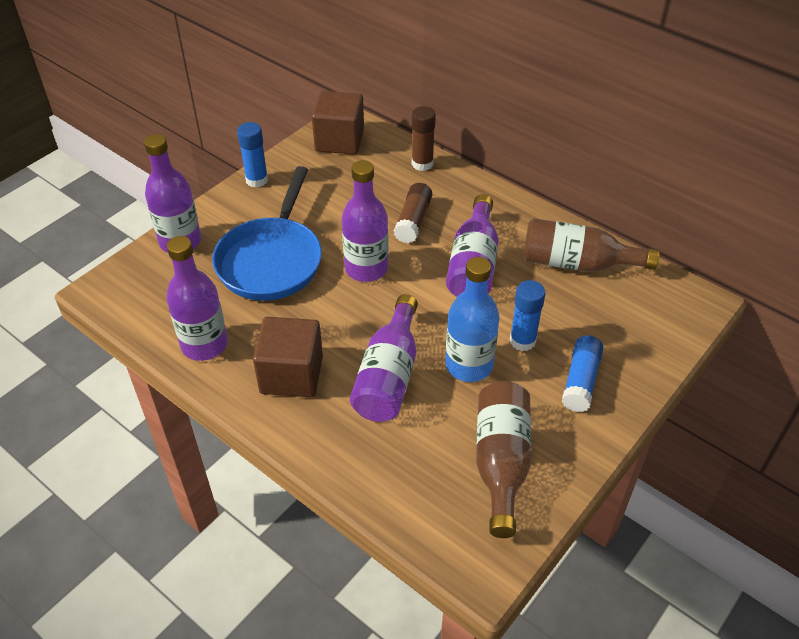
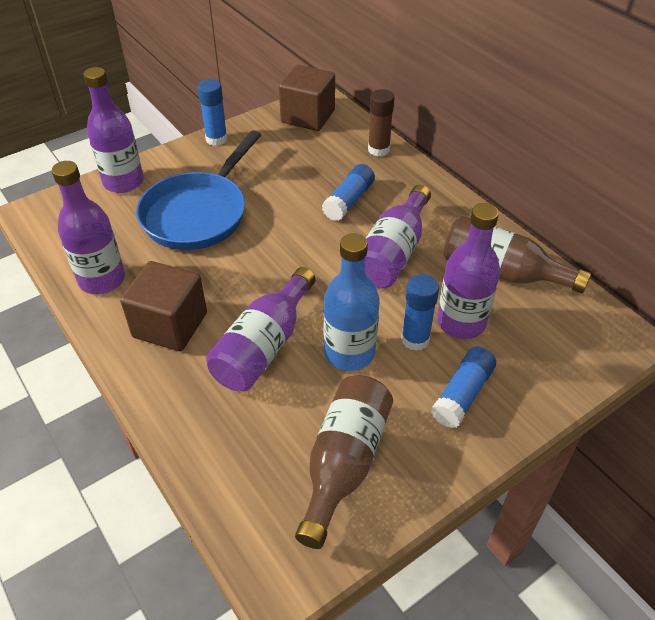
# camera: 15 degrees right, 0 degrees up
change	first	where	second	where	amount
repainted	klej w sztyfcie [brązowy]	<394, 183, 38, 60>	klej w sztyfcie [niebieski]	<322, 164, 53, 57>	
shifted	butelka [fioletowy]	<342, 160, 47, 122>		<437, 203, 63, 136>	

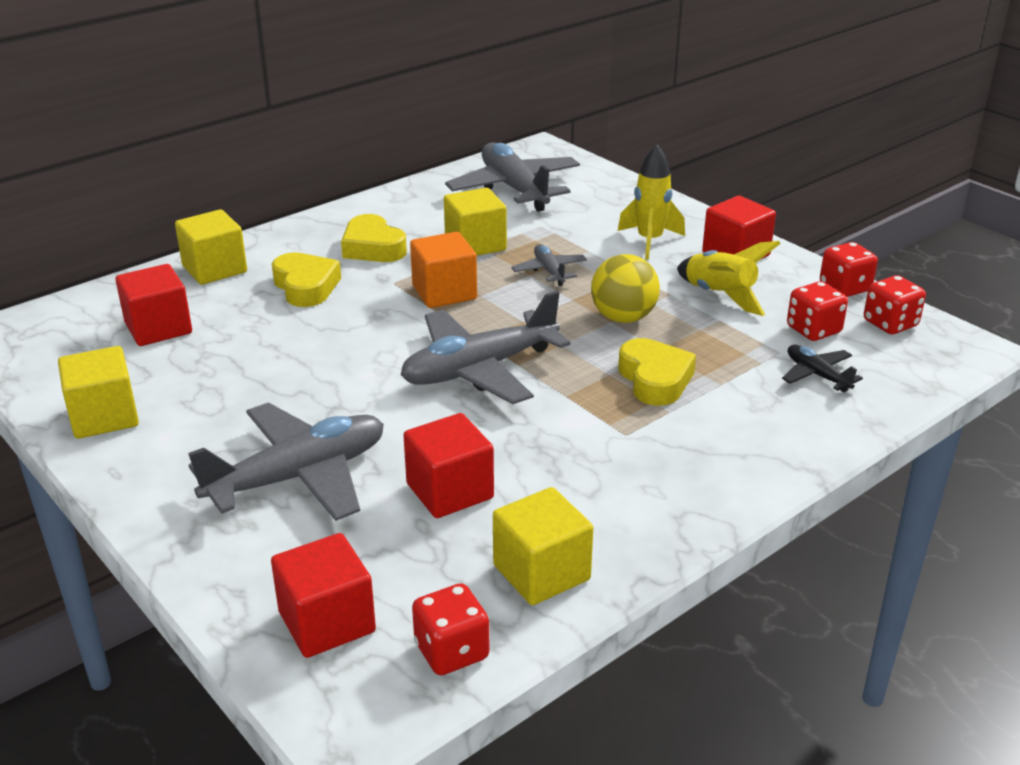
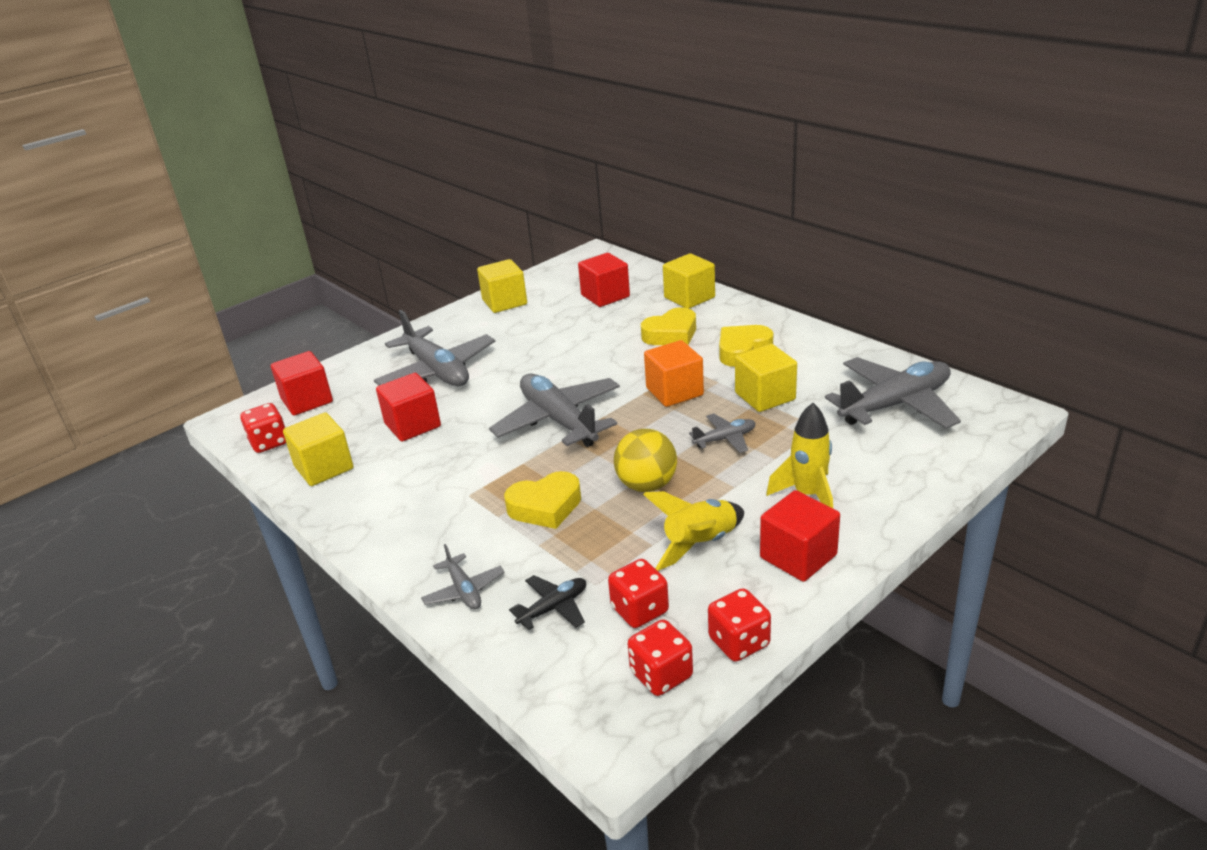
# camera: 90 degrees right, 0 degrees up
change	first	where	second	where	amount
new			samolot [szary]	<421, 544, 84, 65>	

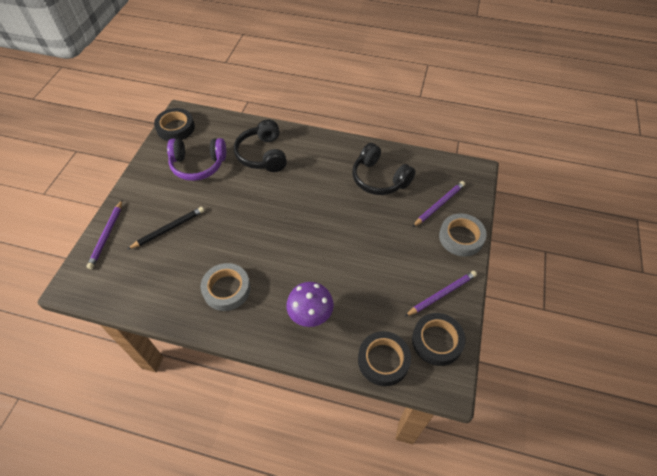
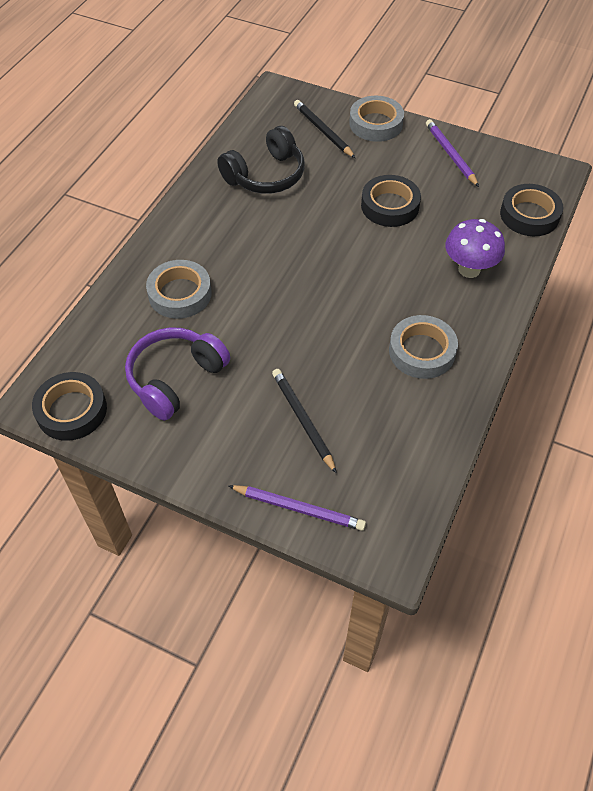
# camera: 80 degrees left, 0 degrees up
change	first	where	second	where	amount
rotated	słuchawki [fioletowy]	<167, 138, 59, 43>		<125, 327, 105, 94>	150 degrees counterclockwise
swapped	słuchawki [czarny]	<234, 120, 53, 52>	taśma klejąca [szary]	<146, 260, 66, 59>	
repainted	ołówek [fioletowy]	<413, 181, 52, 46>	ołówek [czarny]	<294, 100, 61, 58>	
shifted	taśma klejąca [czarny]	<412, 313, 54, 53>		<361, 175, 60, 52>	

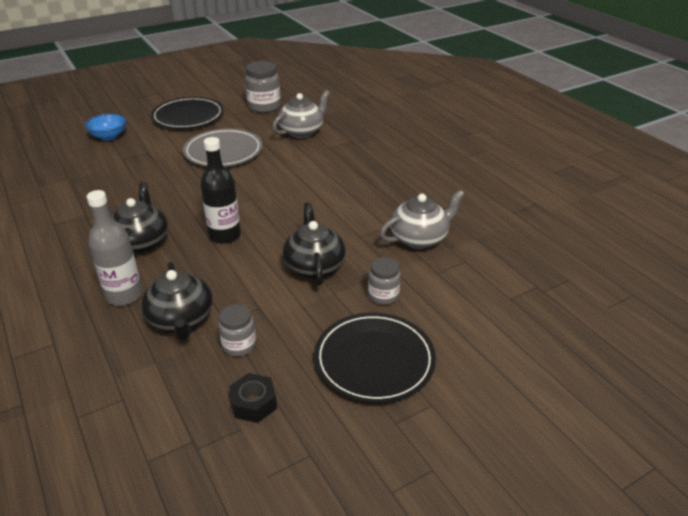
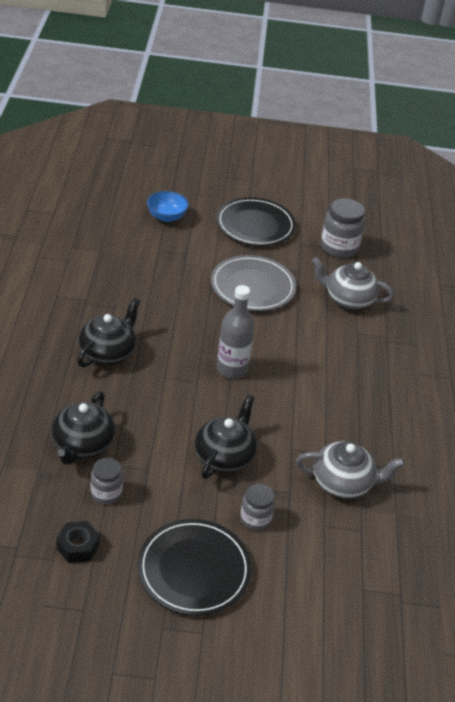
# camera: 30 degrees right, 5 degrees up
change	first	where	second	where	amount
shifted	butelka [szary]	<87, 190, 56, 116>		<217, 285, 37, 94>	
rotated	imbryk [szary]	<272, 90, 58, 48>		<312, 257, 82, 52>	150 degrees counterclockwise
gone	butelka [czarny]	<200, 137, 41, 107>			

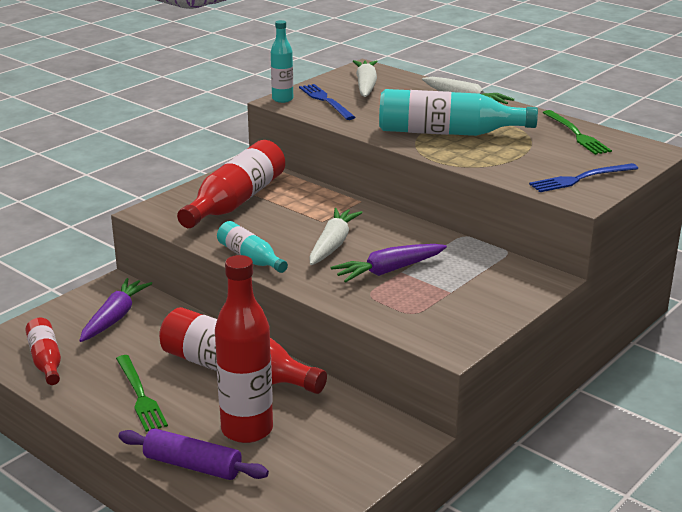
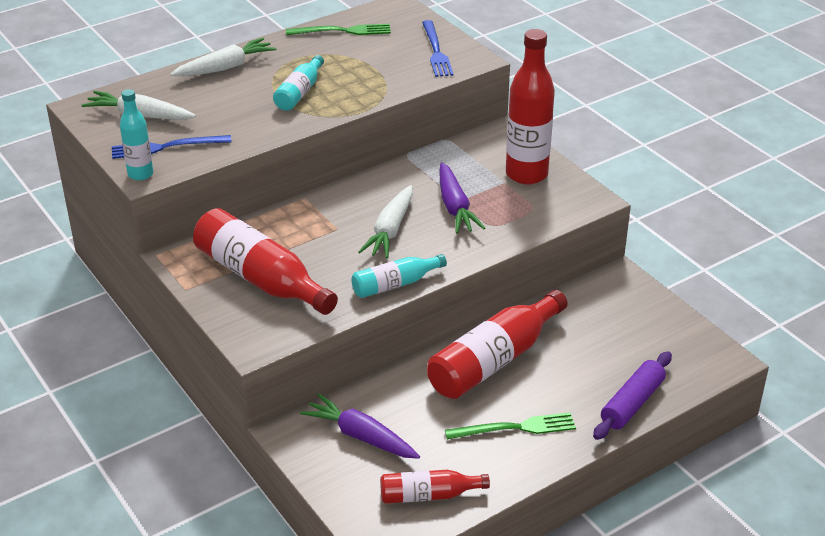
# camera: 75 degrees left, 10 degrees up
change	first	where	second	where	amount
scaled	butelka [turkusowy]	<379, 89, 159, 47>		<273, 55, 51, 56>	x0.55
rotated	marchewka [biały]	<309, 208, 54, 57>		<358, 185, 55, 73>	105 degrees counterclockwise
shifted	butelka [czerwony]	<215, 255, 58, 188>		<506, 29, 49, 156>	

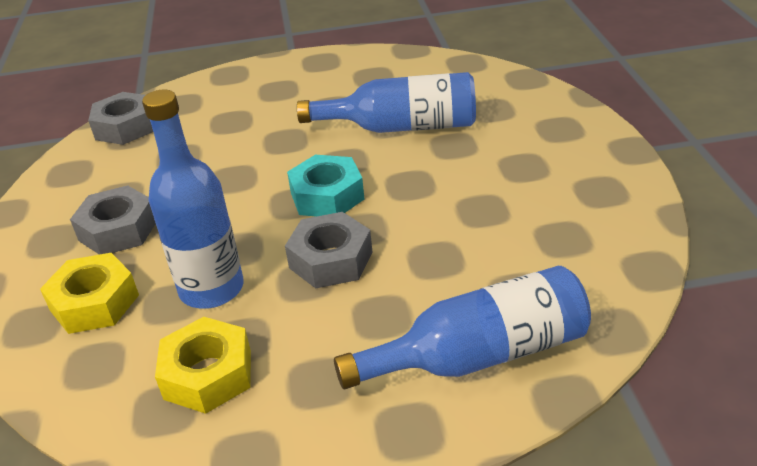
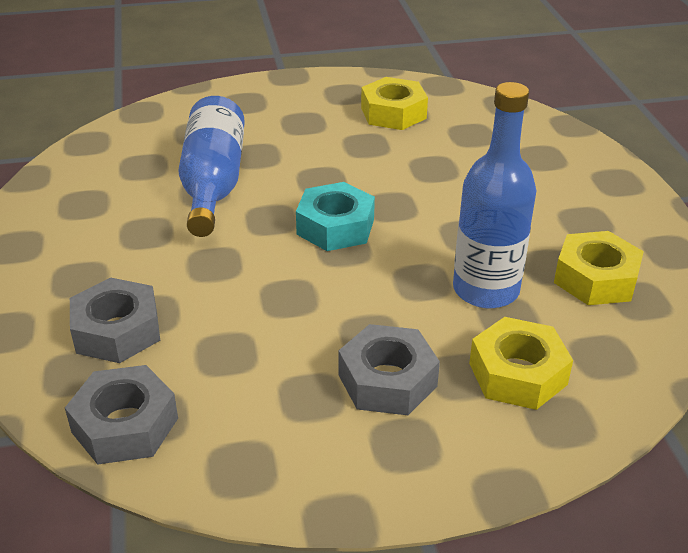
# camera: 95 degrees left, 0 degrees up
change	first	where	second	where	amount
shifted	nakrętka [szary]	<285, 212, 87, 77>		<70, 277, 90, 86>	
new			nakrętka [żółty]	<361, 77, 67, 53>	
gone	butelka [niebieski]	<334, 266, 257, 123>			

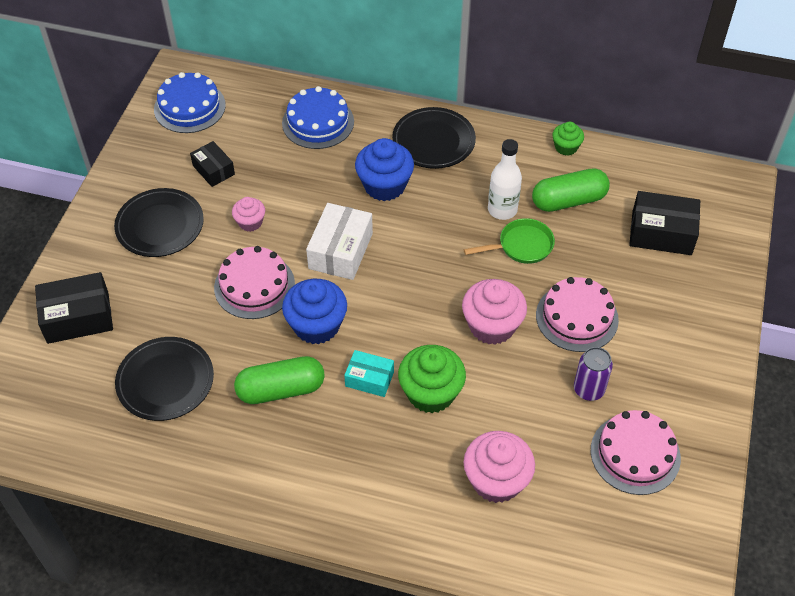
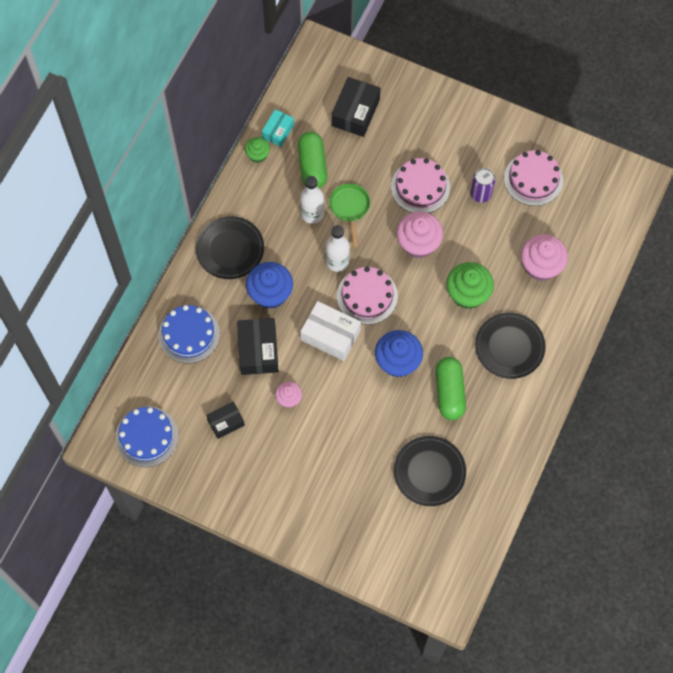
# camera: 80 degrees left, 15 degrees up
change	first	where	second	where	amount
shifted	pudełko [czarny]	<35, 272, 78, 72>		<237, 318, 42, 57>	
shifted	pudełko [turkusowy]	<344, 350, 50, 47>		<262, 109, 32, 38>	
new			butelka [biały]	<325, 225, 25, 47>	
shifted	tort [różowy]	<214, 246, 81, 73>		<337, 267, 61, 58>	
shifted	talerz [czarny]	<114, 188, 90, 69>		<475, 313, 71, 66>	

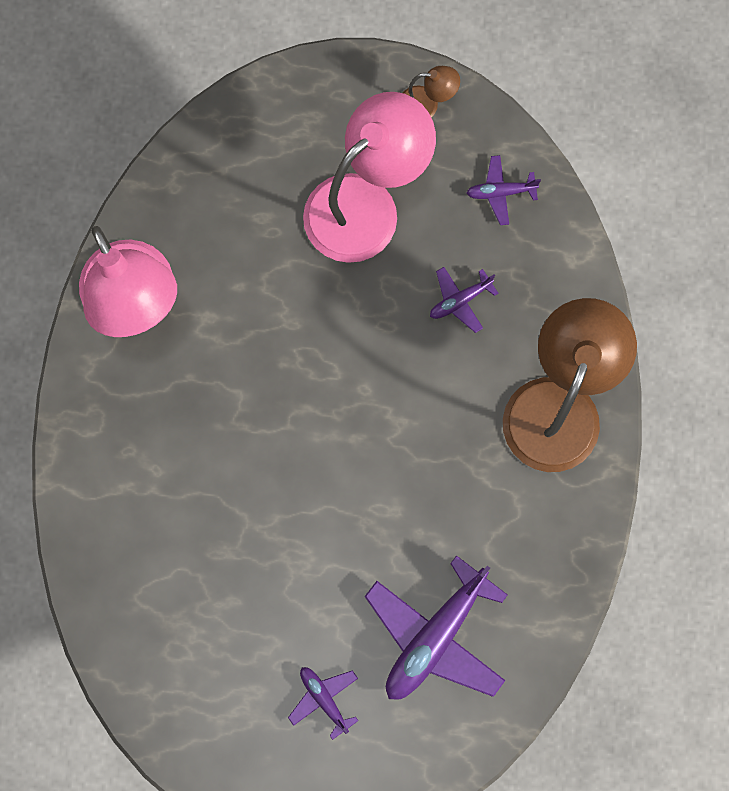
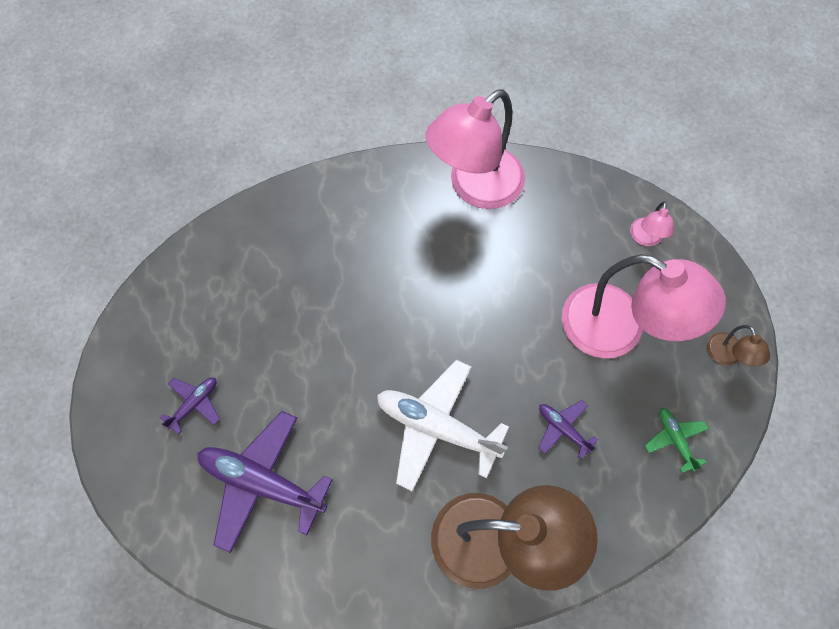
# camera: 75 degrees right, 10 degrees down
change	first	where	second	where	amount
new			samolot [biały]	<377, 360, 132, 131>	
new			lampka [różowy]	<630, 201, 44, 45>	
repainted	samolot [fioletowy]	<467, 155, 74, 70>	samolot [zielony]	<644, 408, 65, 65>	

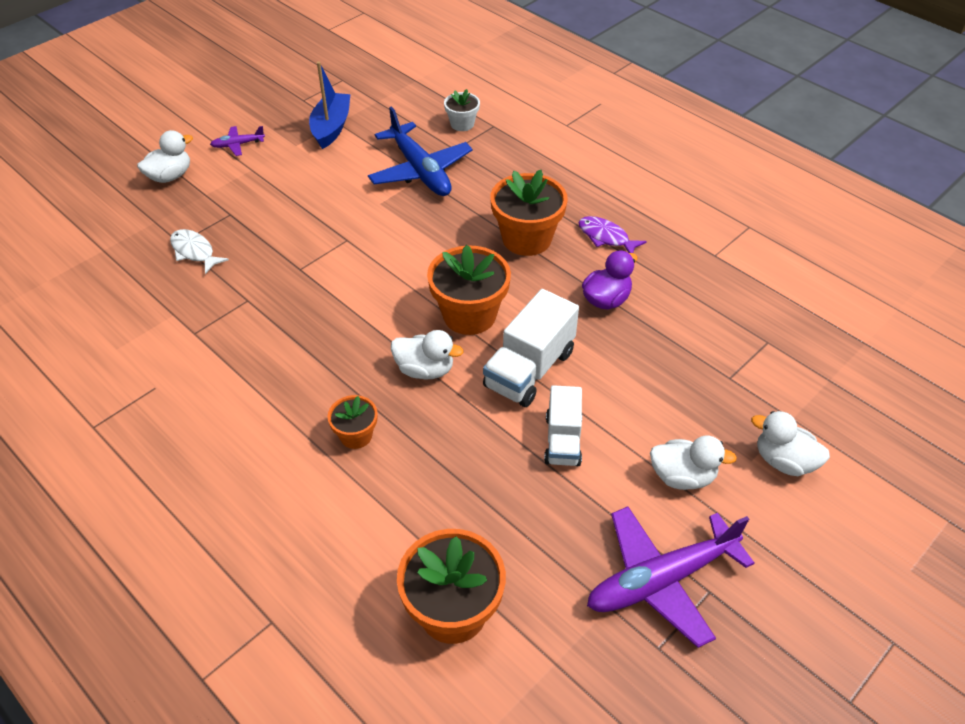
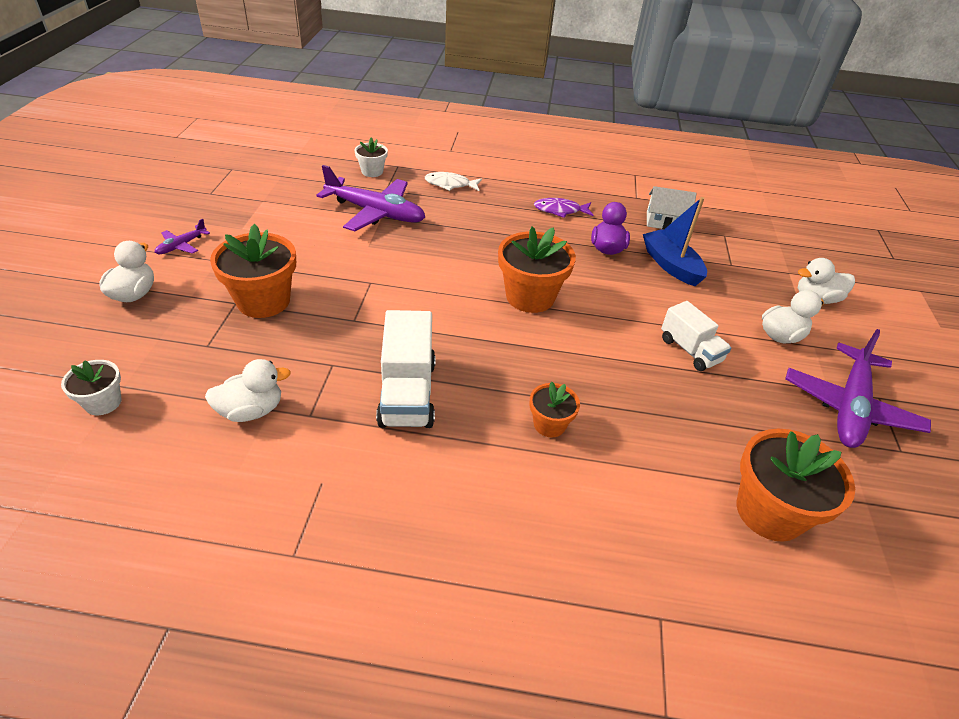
# camera: 40 degrees left, 5 degrees down
change	first	where	second	where	amount
new			doniczka [biały]	<61, 360, 61, 55>	
shifted	kaczka [biały]	<391, 330, 72, 50>		<205, 359, 86, 63>	
shifted	doniczka [pomarańczowy]	<490, 170, 78, 86>		<210, 224, 86, 94>	
repainted	samolot [niebieski]	<368, 106, 104, 90>	samolot [fioletowy]	<316, 165, 109, 66>	
shifted	ciężarówka [biały]	<483, 289, 96, 118>		<376, 310, 60, 118>	
shifted	ryba [biały]	<170, 229, 59, 45>		<425, 172, 57, 19>	
shifted	łódka [niebieski]	<309, 61, 41, 88>		<643, 197, 64, 89>	
new			domek [biały]	<647, 186, 49, 43>	

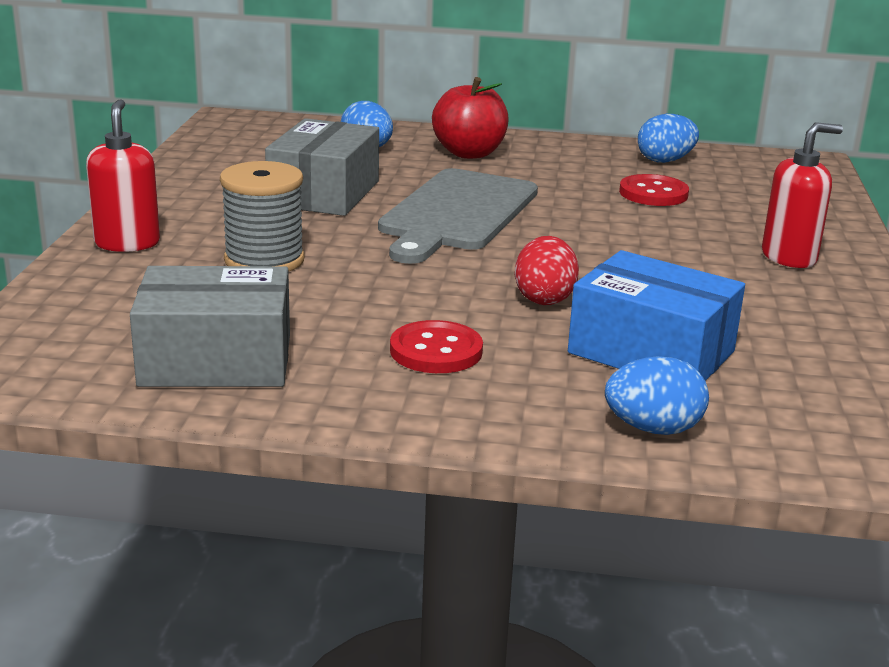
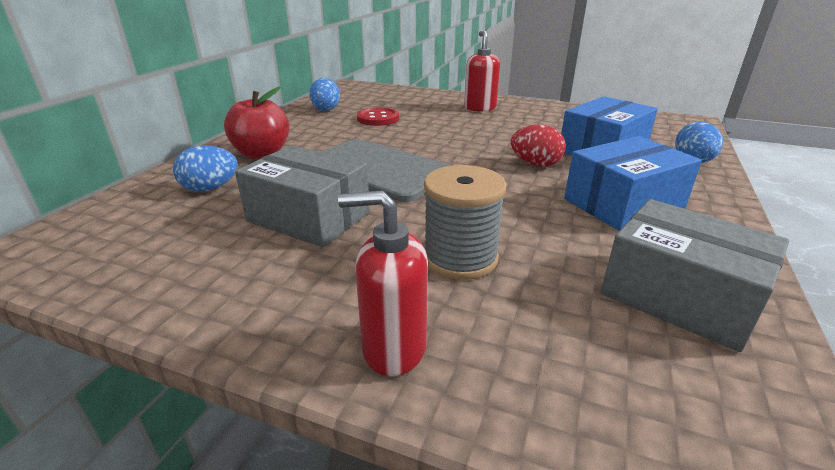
# camera: 75 degrees left, 5 degrees up
change	first	where	second	where	amount
swapped	guzik [czerwony]	<390, 320, 93, 53>	pudełko [niebieski]	<564, 136, 138, 95>	
rotated	pudełko [szary]	<130, 266, 160, 121>		<601, 199, 188, 153>	60 degrees counterclockwise

